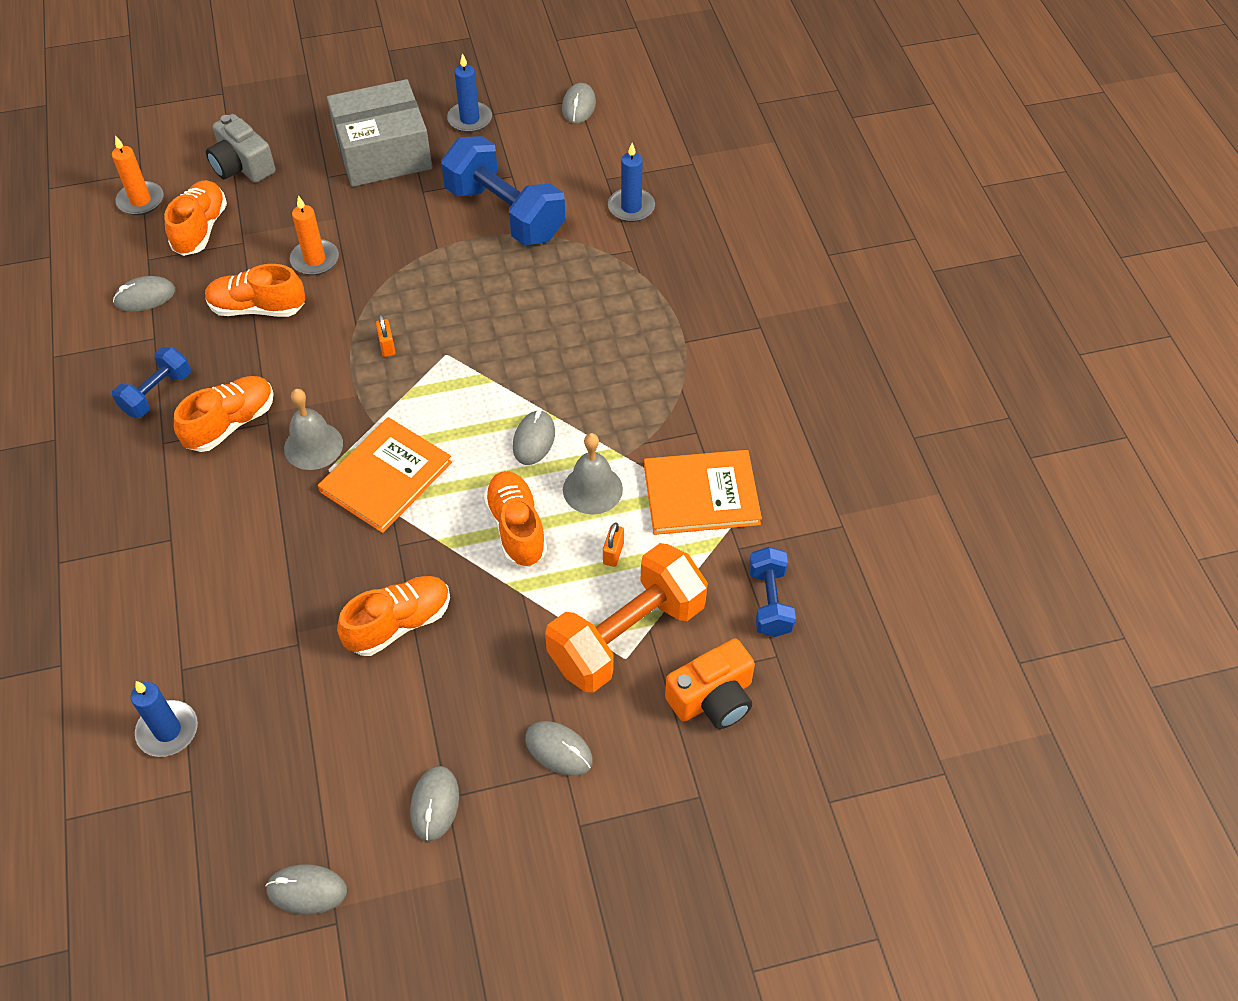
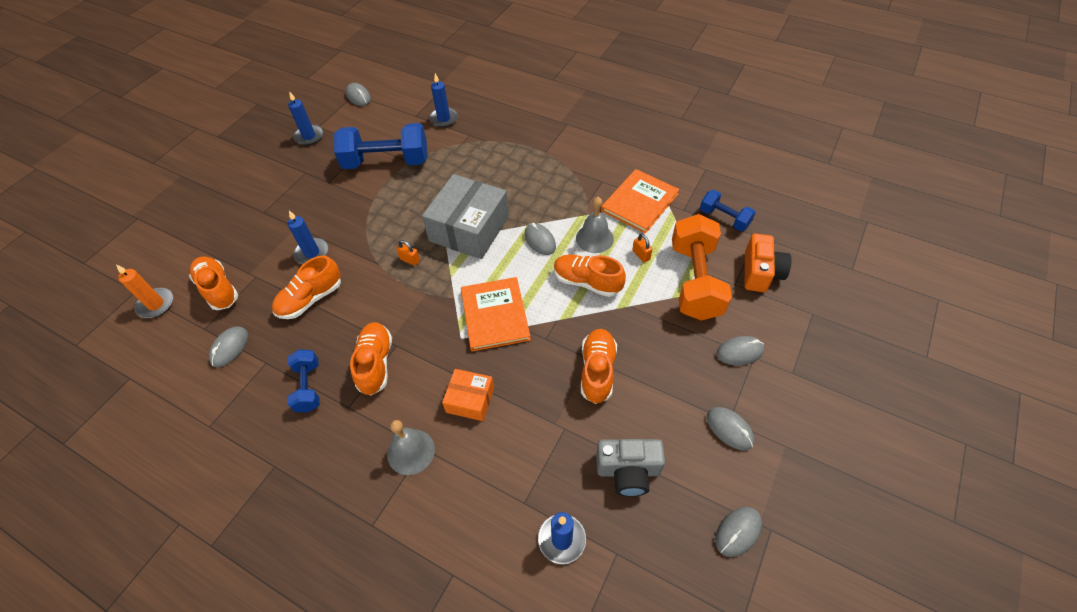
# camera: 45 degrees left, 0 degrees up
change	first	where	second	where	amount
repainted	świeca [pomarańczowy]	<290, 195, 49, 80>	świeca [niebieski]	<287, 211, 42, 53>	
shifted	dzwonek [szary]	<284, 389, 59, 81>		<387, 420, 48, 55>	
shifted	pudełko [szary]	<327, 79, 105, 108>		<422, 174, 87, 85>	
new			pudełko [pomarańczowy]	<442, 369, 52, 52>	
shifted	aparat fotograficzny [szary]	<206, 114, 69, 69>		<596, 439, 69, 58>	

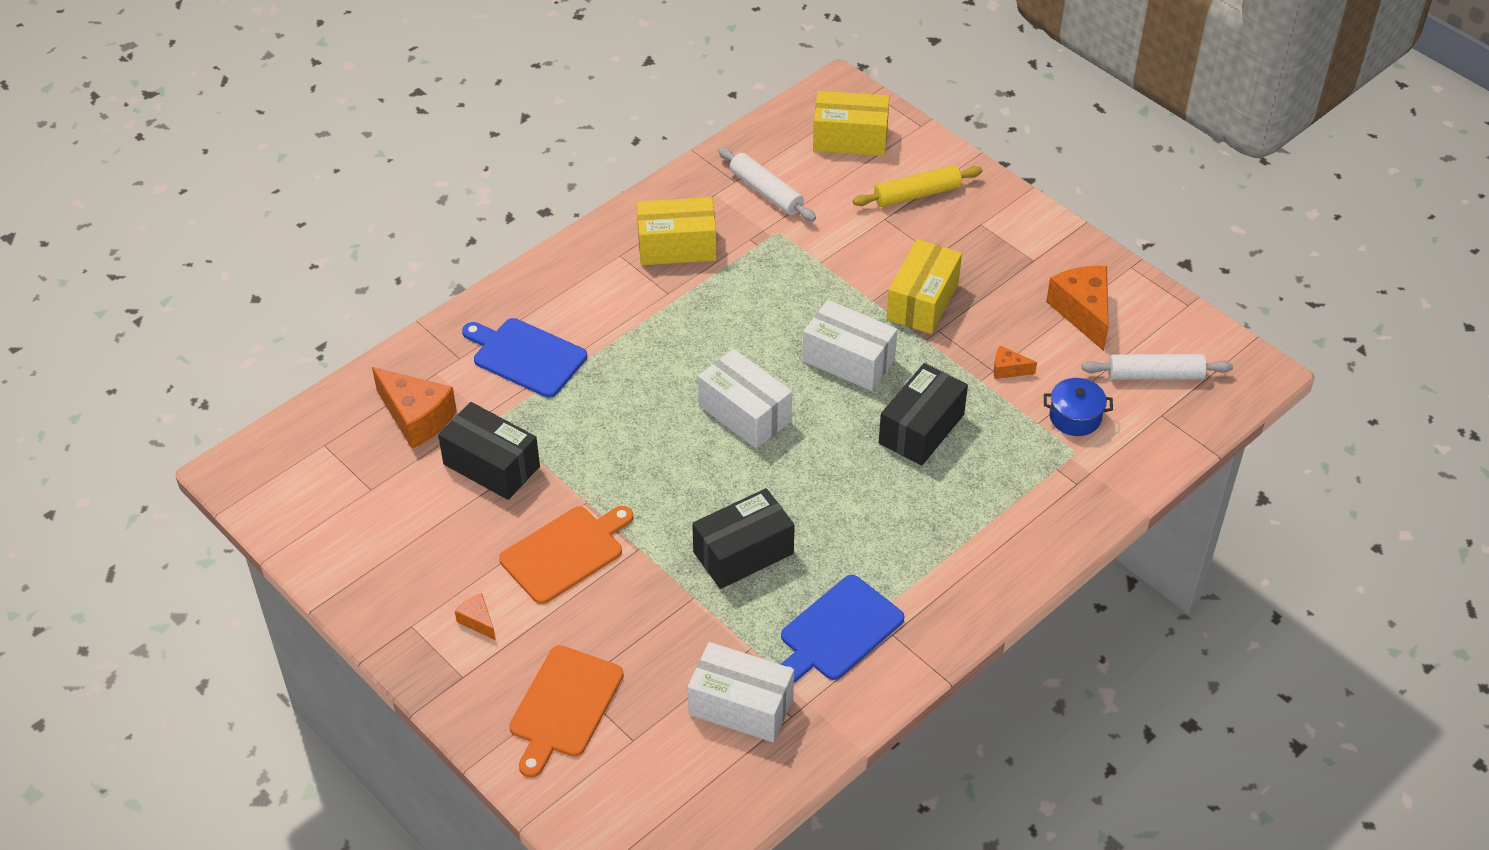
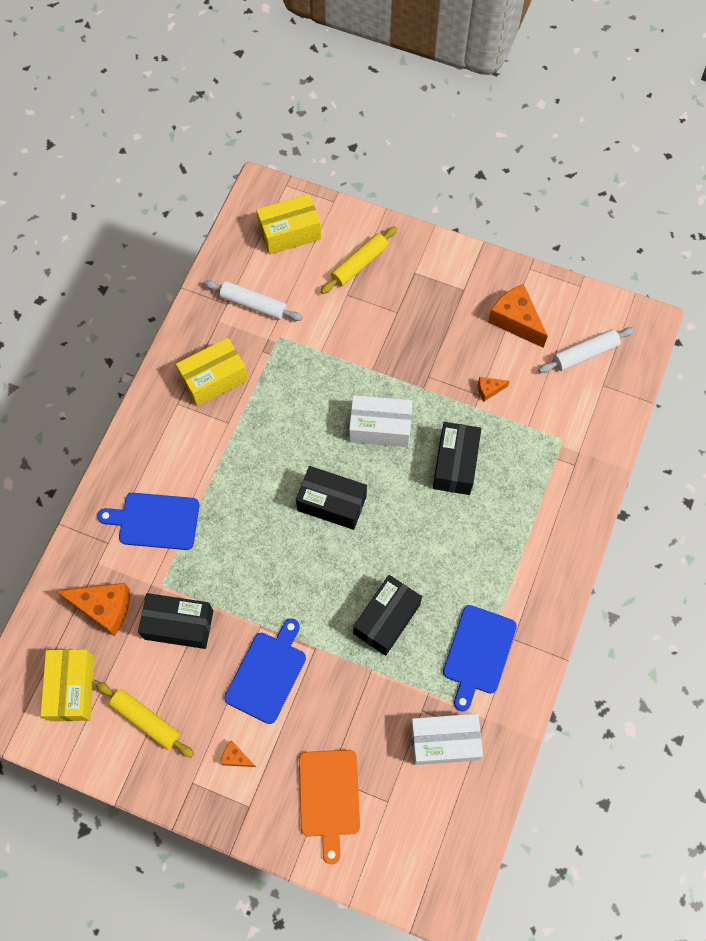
# camera: 25 degrees left, 20 degrees up
change	first	where	second	where	amount
shifted	pudełko [żółty]	<886, 239, 76, 95>		<40, 649, 55, 72>	
new			wałek do ciasta [żółty]	<96, 682, 98, 76>	
repainted	deska do krojenia [pomarańczowy]	<499, 506, 134, 98>	deska do krojenia [niebieski]	<224, 618, 82, 106>	
repainted	pudełko [biały]	<698, 349, 94, 100>	pudełko [czarny]	<296, 466, 71, 64>	
gone	garnek [niebieski]	<1044, 378, 69, 58>			

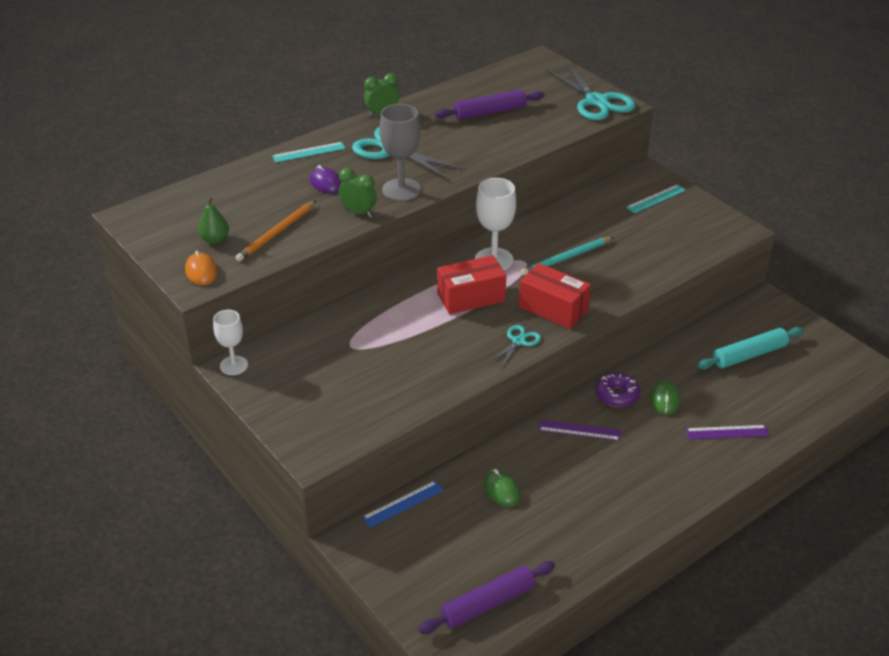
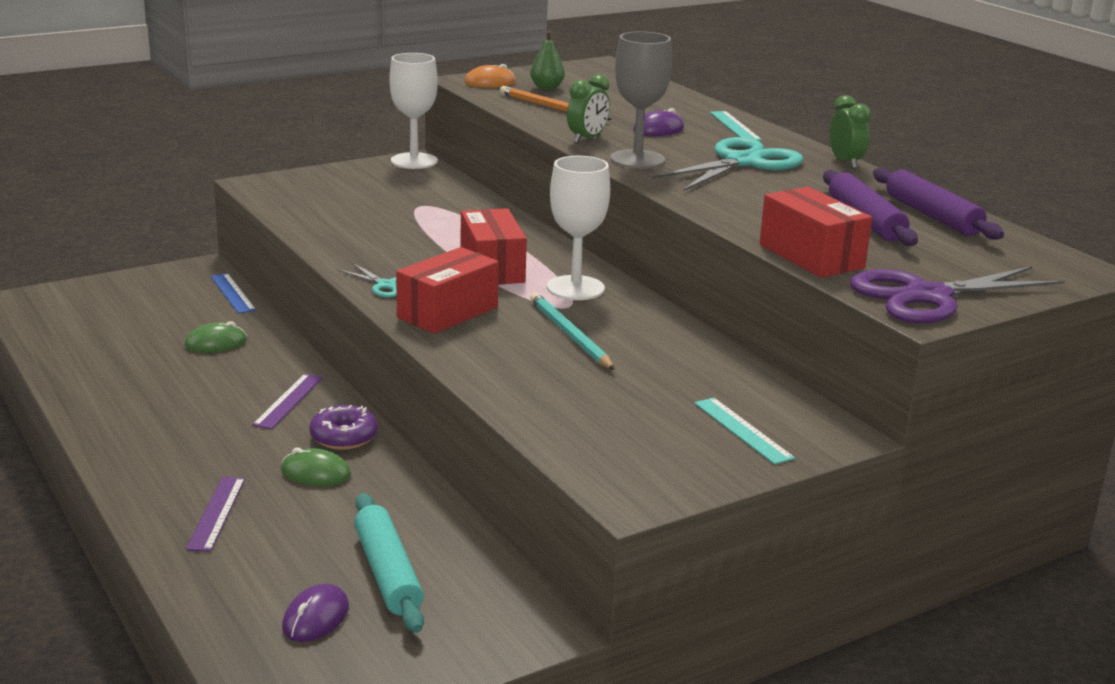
# camera: 95 degrees right, 15 degrees down
change	first	where	second	where	amount
new			myszka [fioletowy]	<282, 584, 67, 58>	
scaled	kielich [biały]	<213, 310, 35, 65>		<389, 53, 49, 116>	x1.54
new			pudełko [czerwony]	<759, 187, 113, 91>	
repainted	nożyczki [turkusowy]	<546, 64, 90, 56>	nożyczki [fioletowy]	<850, 266, 215, 57>	
shifted	wałek do ciasta [fioletowy]	<418, 561, 137, 73>		<873, 167, 131, 73>	

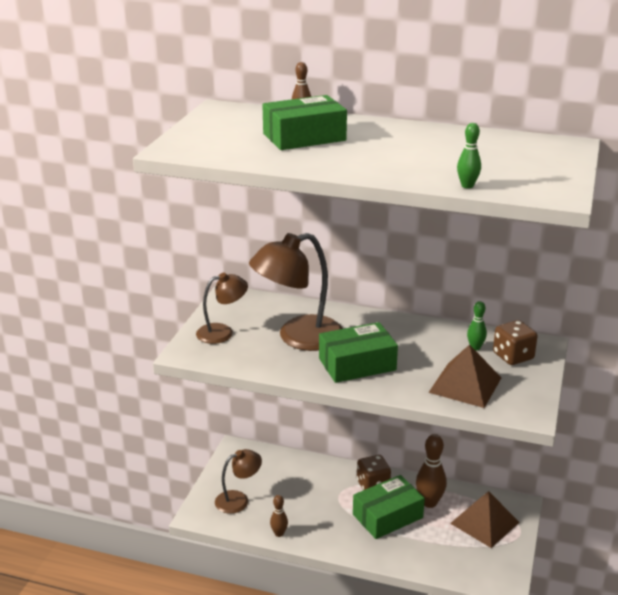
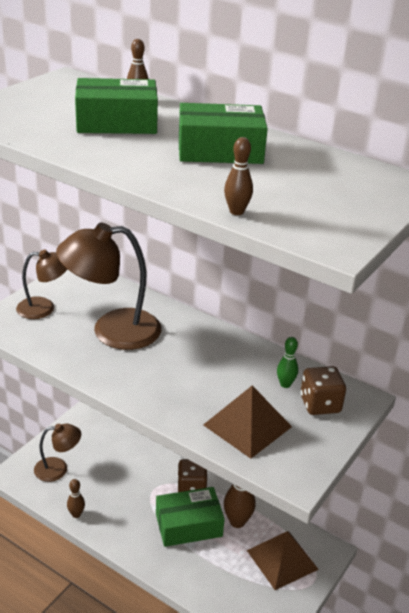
# camera: 15 degrees right, 5 degrees up
change	first	where	second	where	amount
shifted	pudełko [zielony]	<319, 322, 79, 61>		<179, 103, 89, 61>	
repainted	kręgiel [zielony]	<457, 123, 24, 66>	kręgiel [brązowy]	<224, 137, 29, 78>	

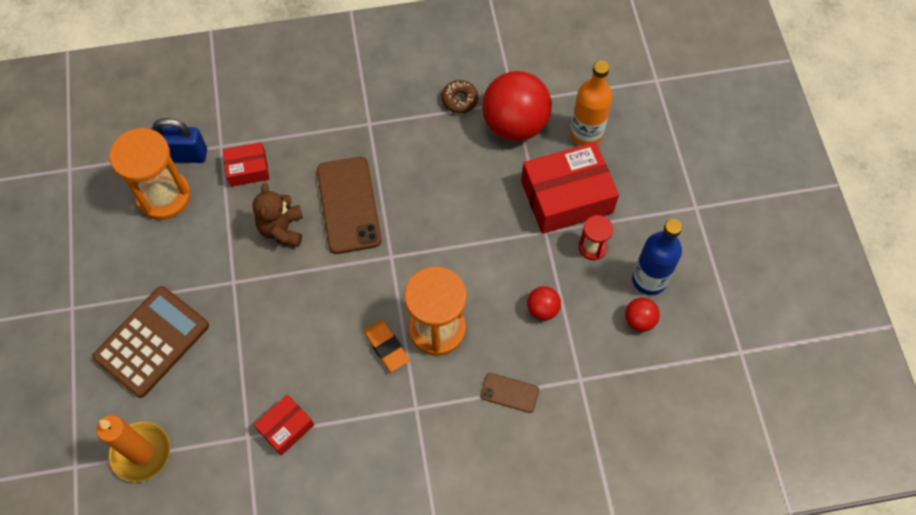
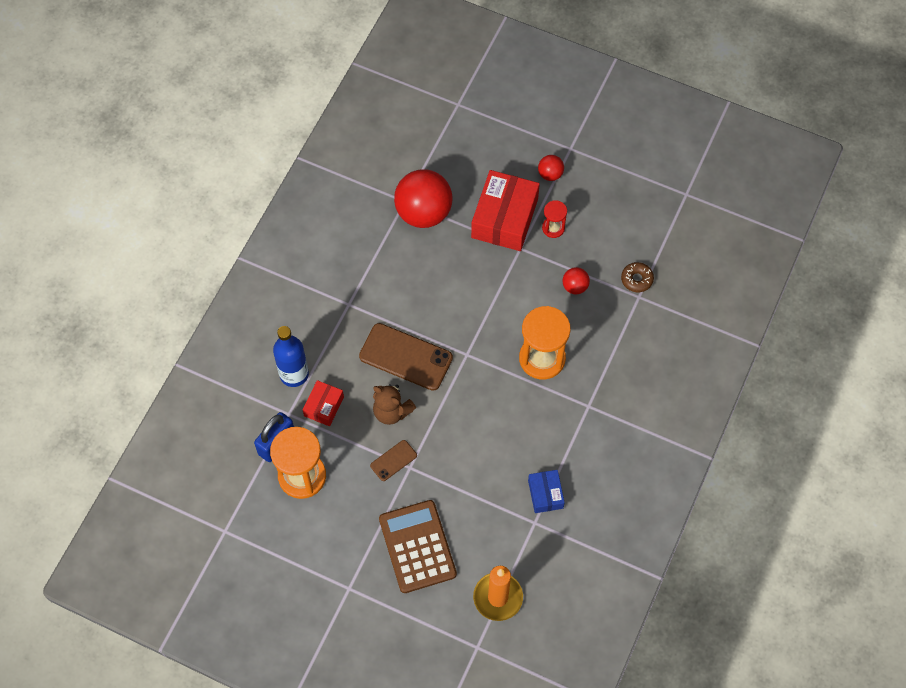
# camera: 55 degrees left, 0 degrees up
change	first	where	second	where	amount
shifted	butelka [niebieski]	<632, 219, 50, 76>		<273, 326, 36, 61>	
shifted	telefon [brązowy]	<480, 373, 59, 40>		<370, 440, 47, 41>	
repainted	pudełko [czerwony]	<254, 394, 60, 62>	pudełko [niebieski]	<528, 470, 37, 43>	
shifted	piłka [czerwony]	<625, 298, 35, 34>		<538, 155, 26, 26>	
shifted	donut [brązowy]	<441, 80, 37, 33>		<621, 262, 33, 30>	
gone	gumka do mazania [pomarańczowy]	<364, 320, 46, 52>			
gone	butelka [pomarańczowy]	<570, 60, 43, 86>			

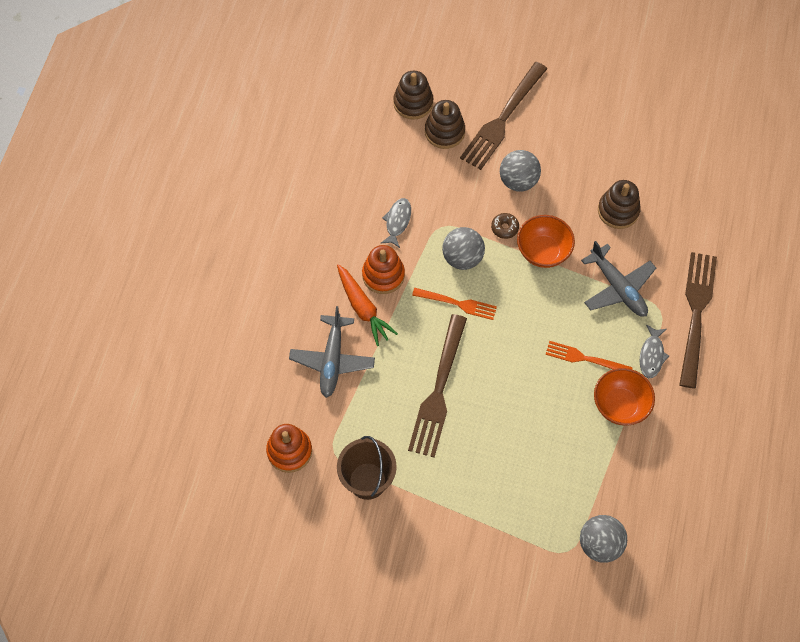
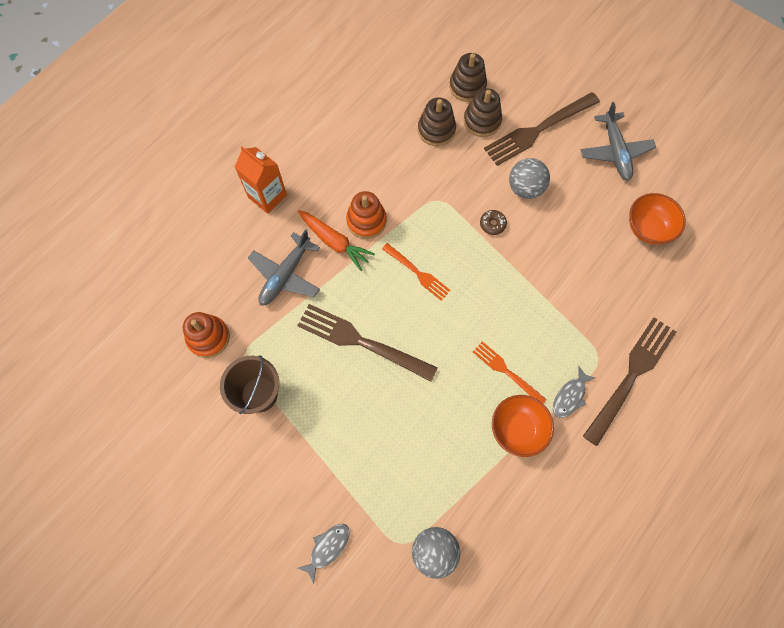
# camera: 25 degrees right, 5 degrees up
change	first	where	second	where	amount
new			karton mleka [pomarańczowy]	<235, 146, 52, 68>	
rotated	marchewka [pomarańczowy]	<337, 264, 61, 82>		<297, 210, 78, 61>	45 degrees counterclockwise
rotated	widelec [brązowy]	<408, 314, 59, 144>		<297, 304, 141, 78>	75 degrees clockwise
shifted	ryba [szary]	<381, 198, 30, 50>		<298, 524, 52, 60>	
shifted	zabawka nakładanka [brązowy]	<598, 180, 43, 49>		<418, 97, 38, 49>	
shifted	samolot [szary]	<581, 241, 75, 76>		<581, 102, 75, 79>	
shifted	miska [pomarańczowy]	<517, 215, 58, 53>		<629, 193, 57, 52>	
gone	piłka [szary]	<442, 227, 43, 43>			

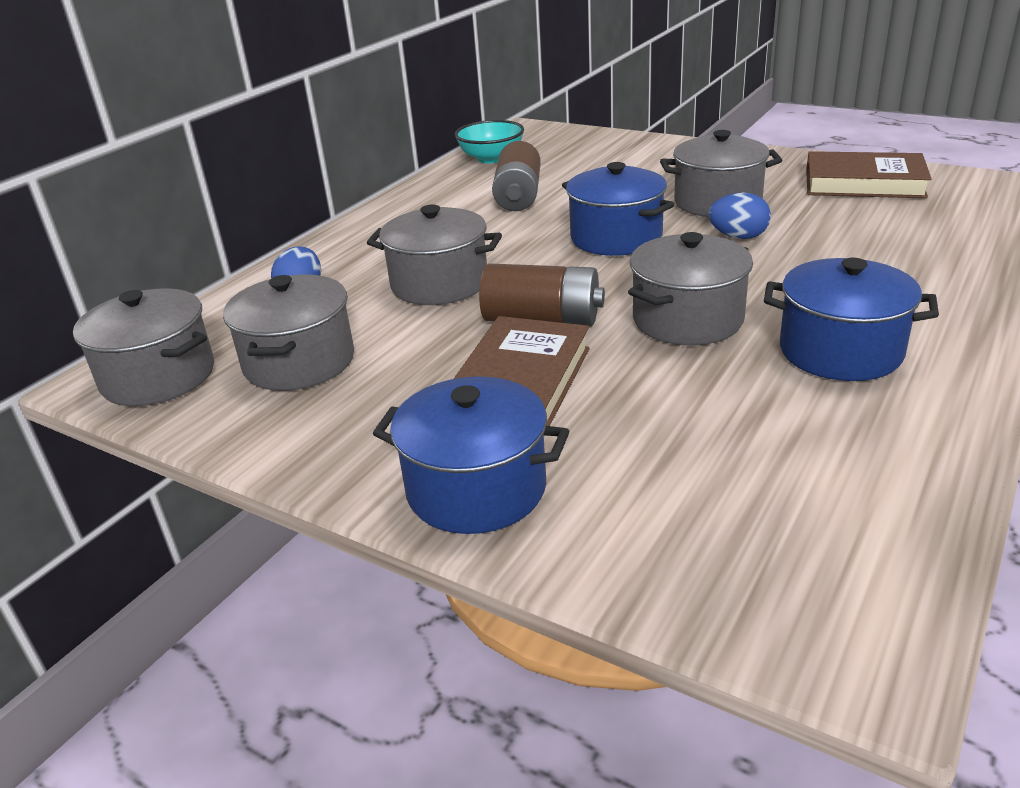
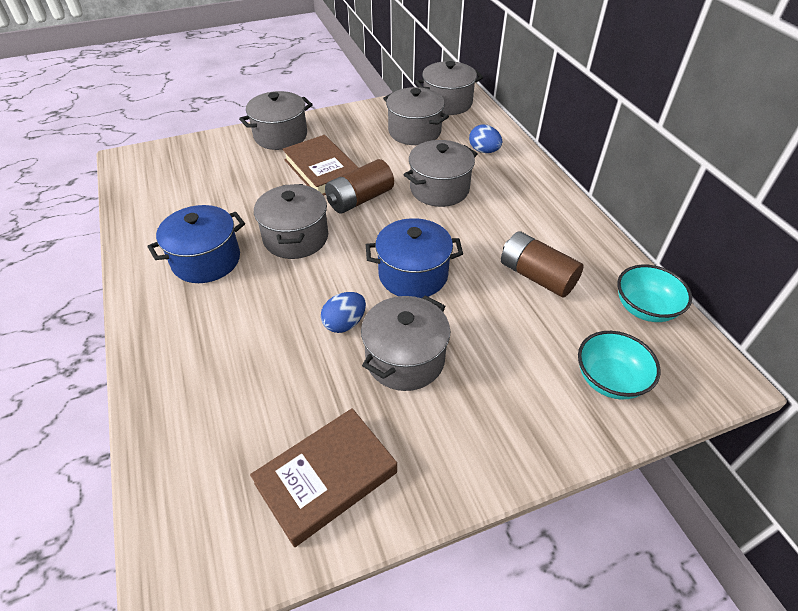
# camera: 125 degrees right, 15 degrees up
change	first	where	second	where	amount
repainted	garnek [niebieski]	<373, 376, 196, 158>	garnek [szary]	<239, 91, 74, 59>	
new			miska [turkusowy]	<578, 331, 83, 68>	

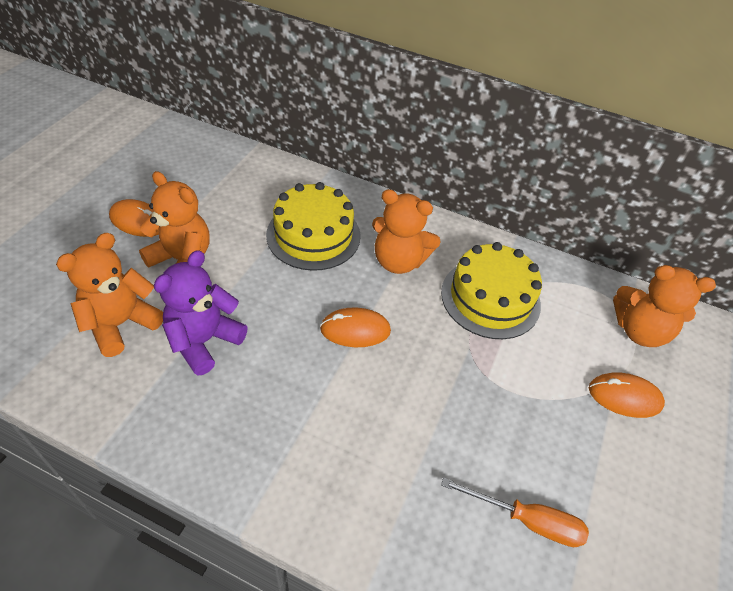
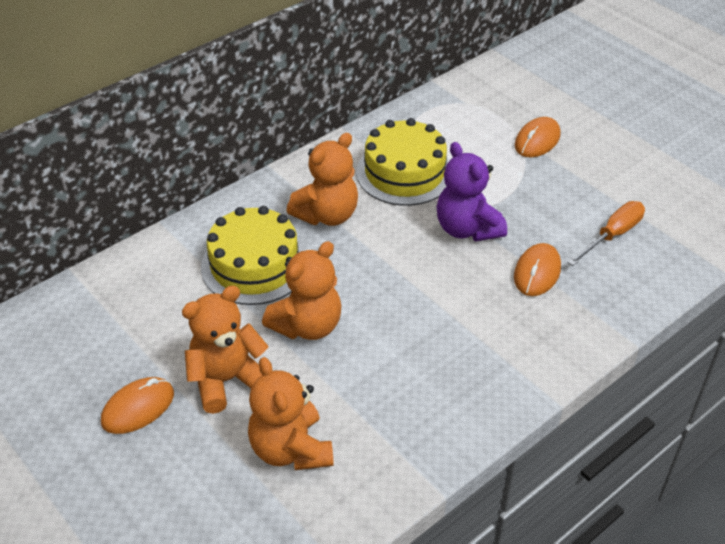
# camera: 60 degrees left, 5 degrees down
change	first	where	second	where	amount
shifted	miś [pomarańczowy]	<613, 265, 103, 82>		<262, 241, 79, 99>	
shifted	miś [fioletowy]	<154, 250, 94, 126>		<437, 142, 70, 99>	
shifted	myszka [pomarańczowy]	<320, 308, 71, 39>		<514, 243, 47, 53>	

